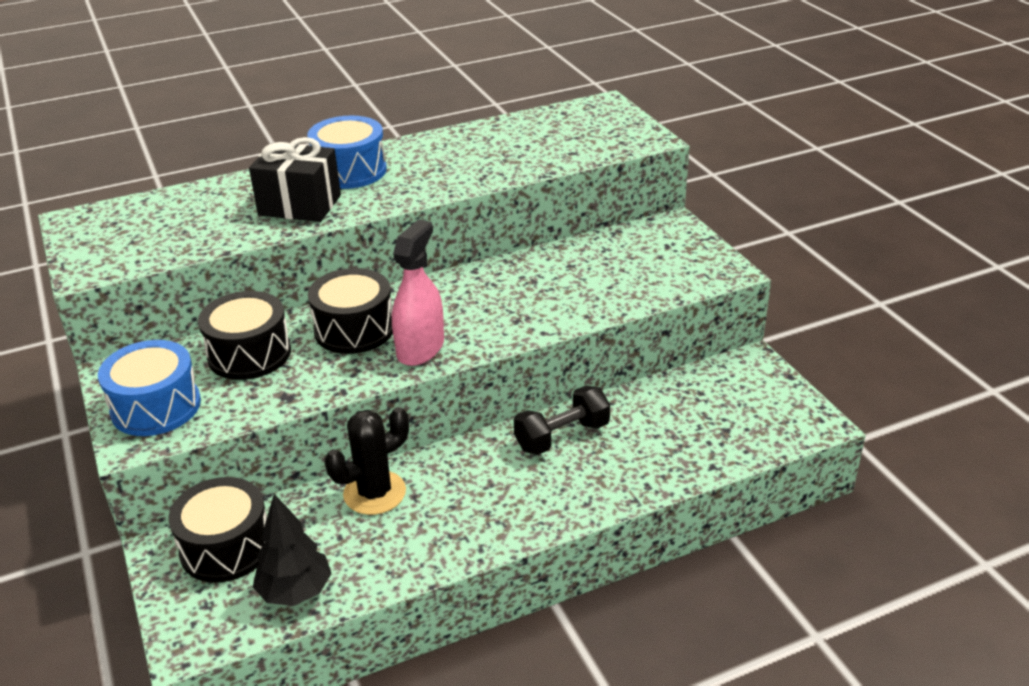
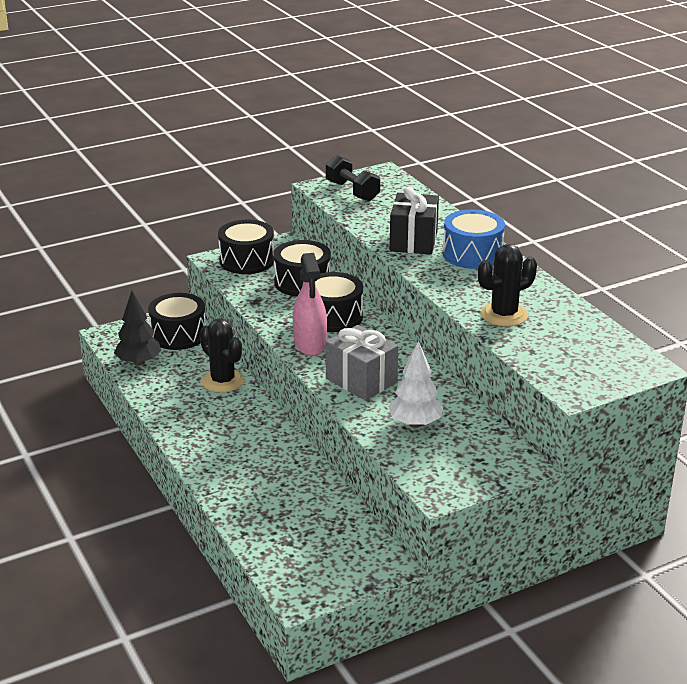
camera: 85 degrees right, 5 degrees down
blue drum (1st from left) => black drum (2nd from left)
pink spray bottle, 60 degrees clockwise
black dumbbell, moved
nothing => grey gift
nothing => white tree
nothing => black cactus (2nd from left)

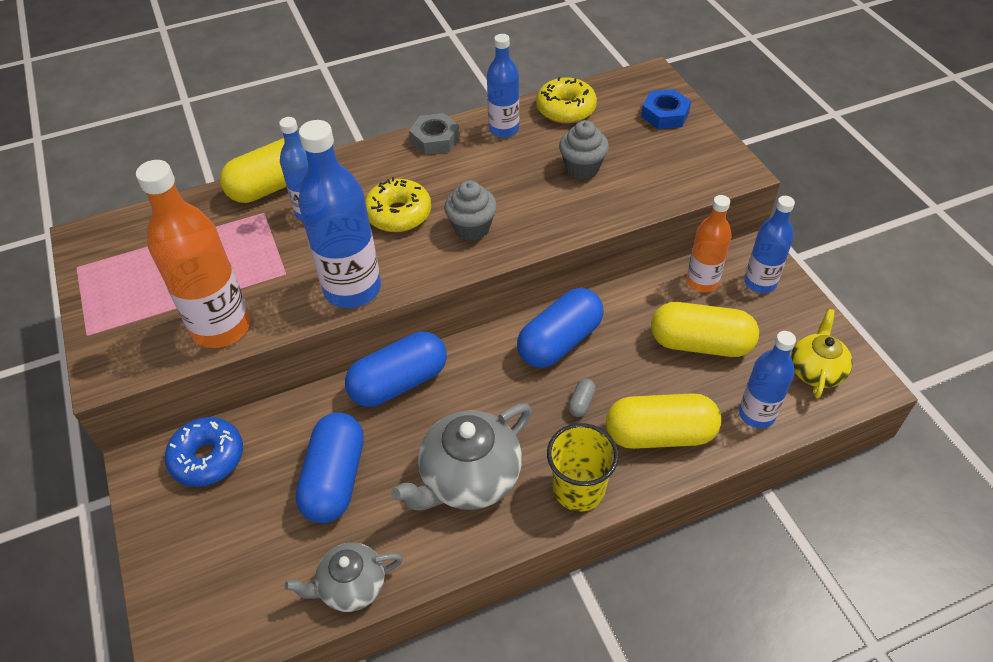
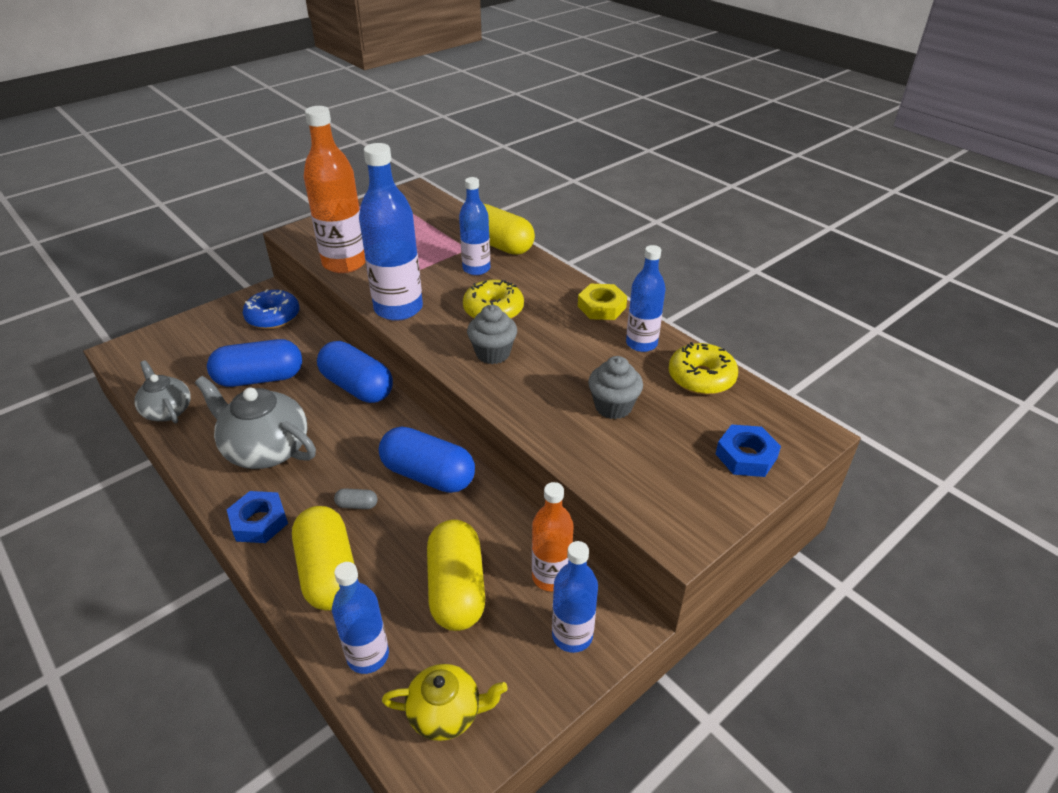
camera: 70 degrees right, 10 degrees down
yellow cup => blue nut (1st from left)
grey nut => yellow nut

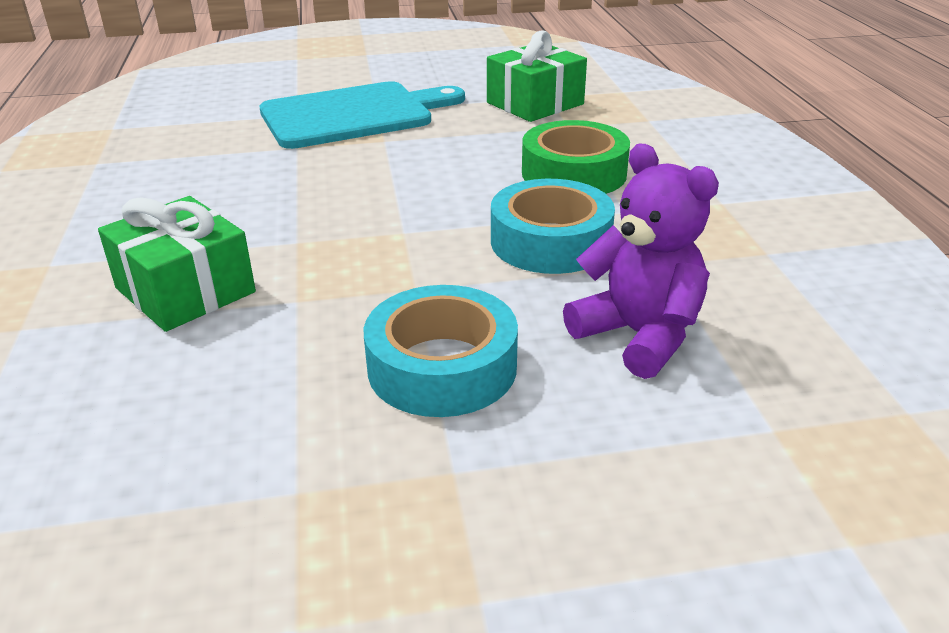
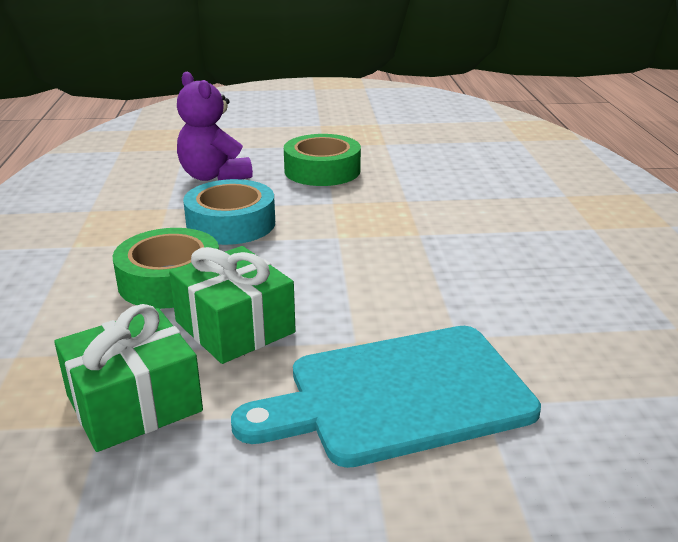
camera: 175 degrees left, 5 degrees down
green gift (1st from left in the first image) => green gift (2nd from left), moved
turquoise tape (1st from left) => green tape (2nd from left)

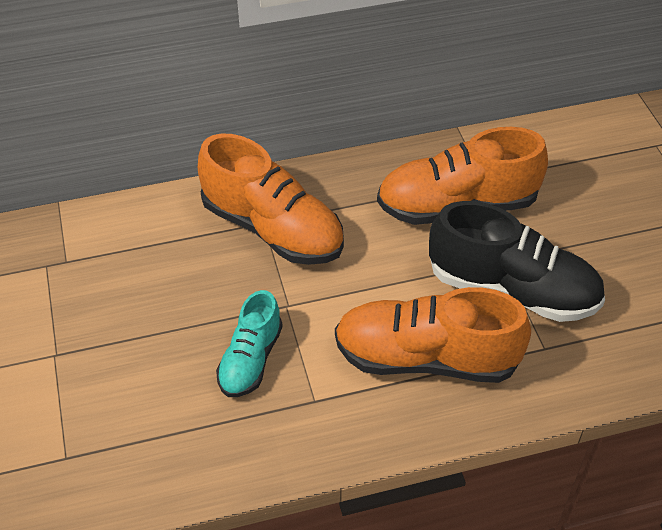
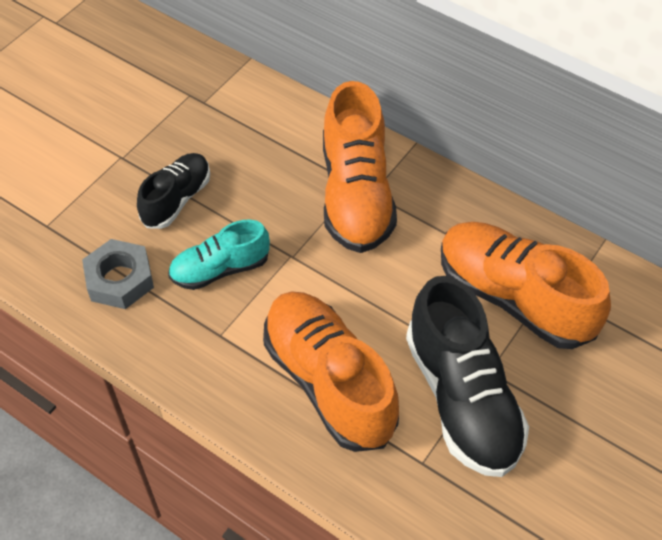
camera: 50 degrees right, 5 degrees up
nothing => grey nut
nothing => black shoe (1st from left)

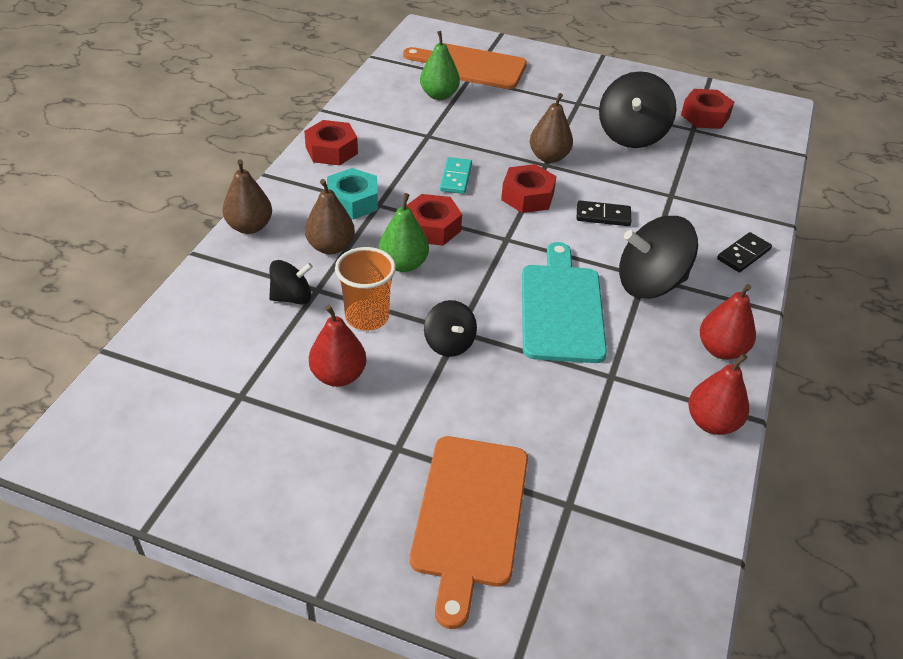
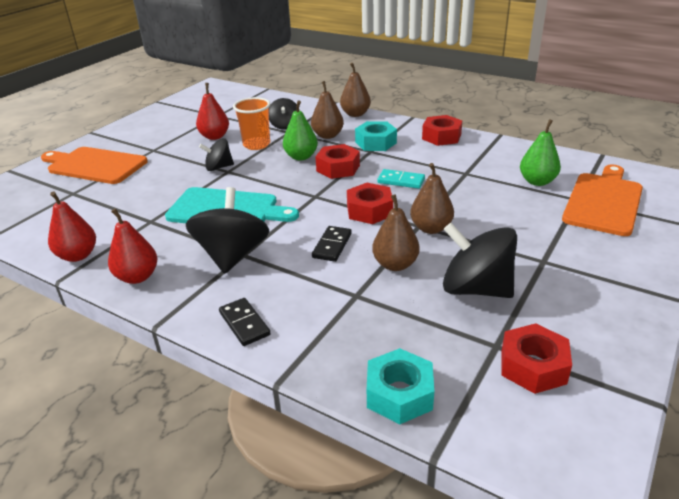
camera: 105 degrees right, 10 degrees down
nothing => turquoise nut (2nd from left)
nothing => brown pear (3rd from left)

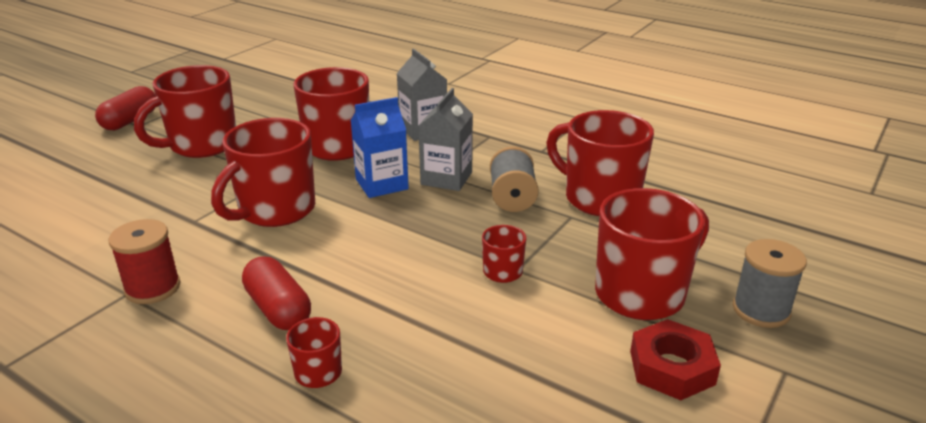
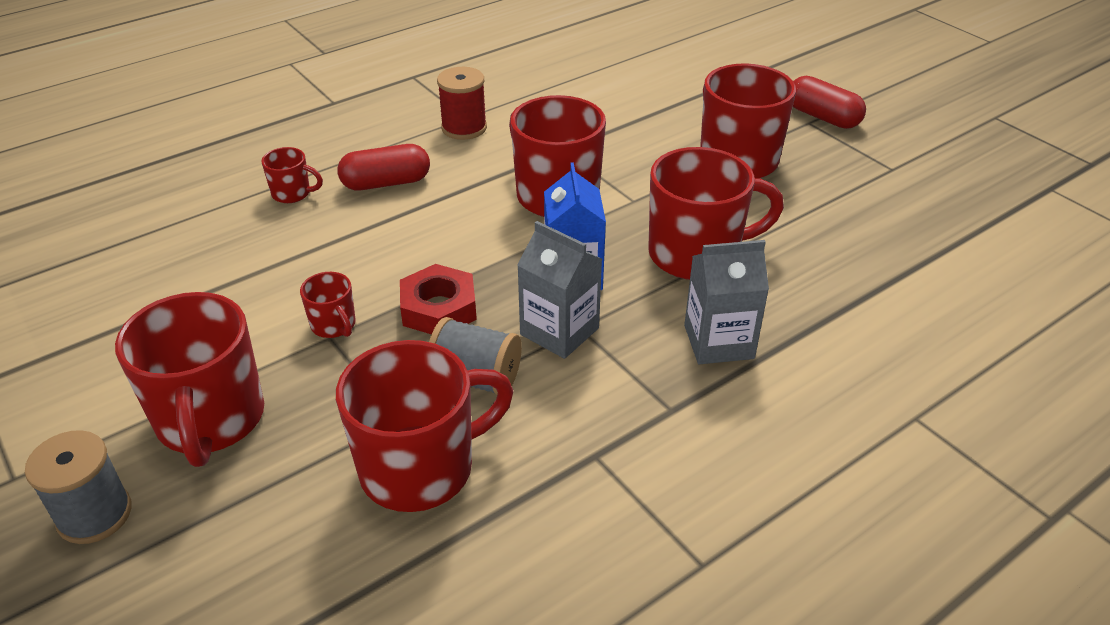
camera: 110 degrees right, 10 degrees up
red nut, moved

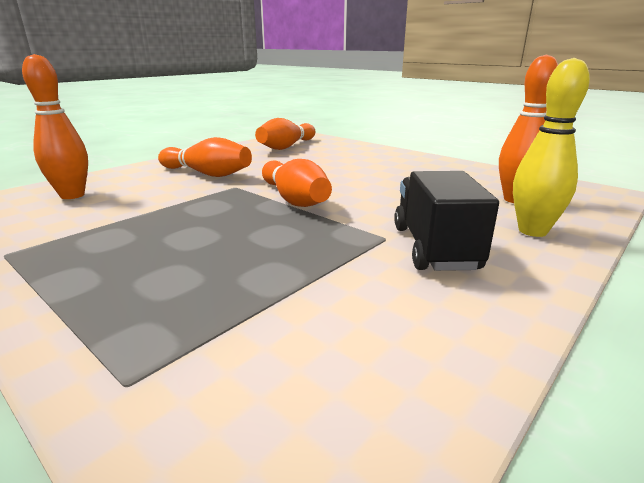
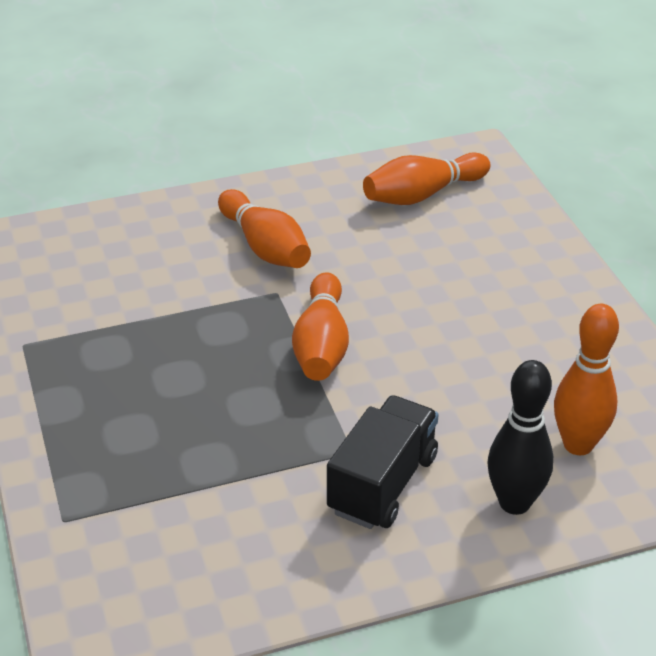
camera: 30 degrees right, 15 degrees up
yellow bowling pin => black bowling pin
orange bowling pin (1st from left) => nothing

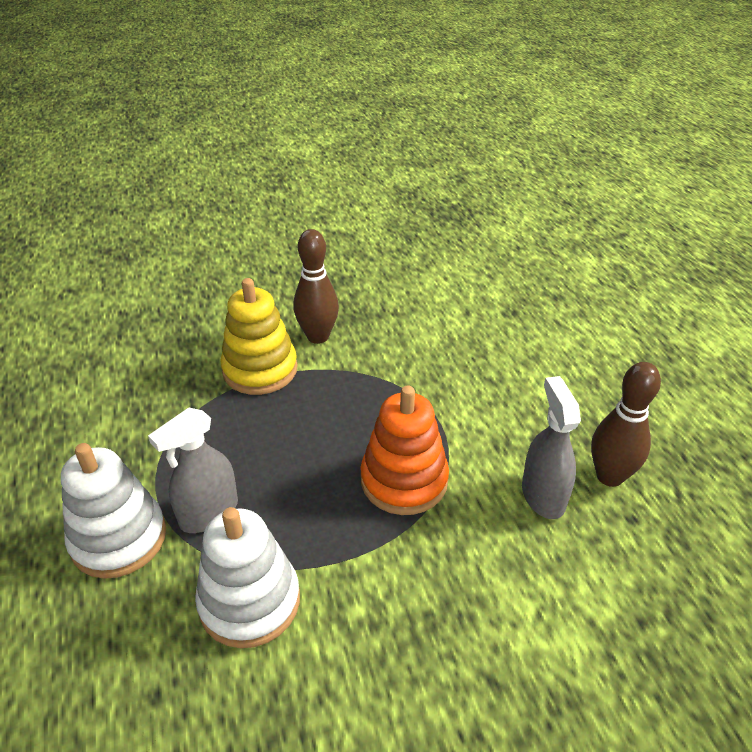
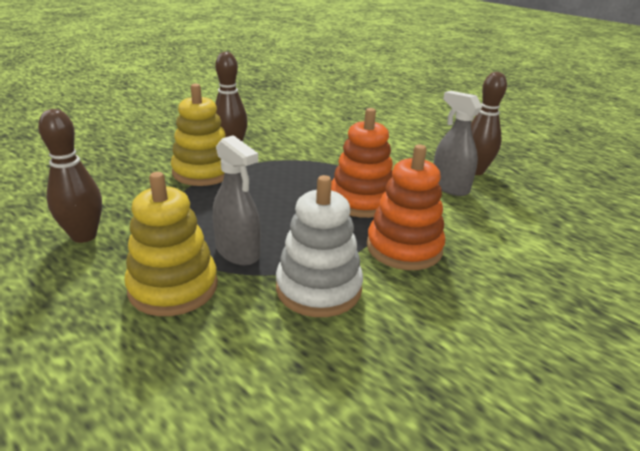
camera: 30 degrees left, 10 degrees down
nothing => brown bowling pin (1st from left)
white stacking toy (1st from left) => yellow stacking toy (1st from left)
grey spray bottle (1st from left), 60 degrees counterclockwise
nothing => orange stacking toy (2nd from left)

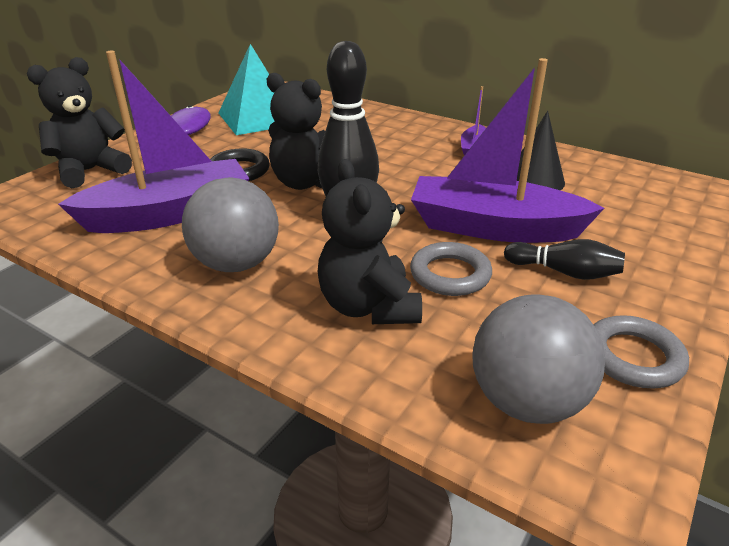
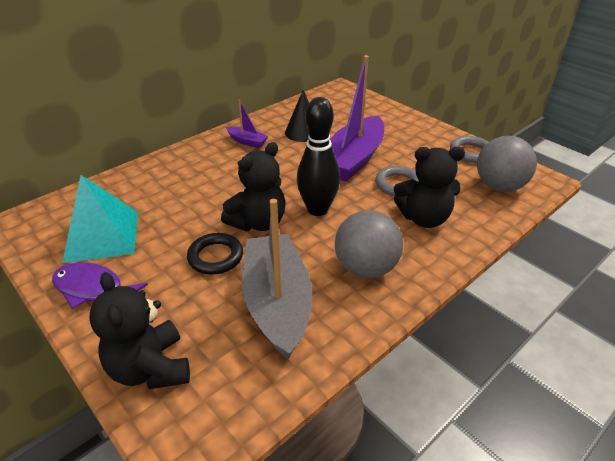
camera: 75 degrees left, 5 degrees up
purple boat (1st from left) => grey boat
black bowling pin (2nd from left) => nothing

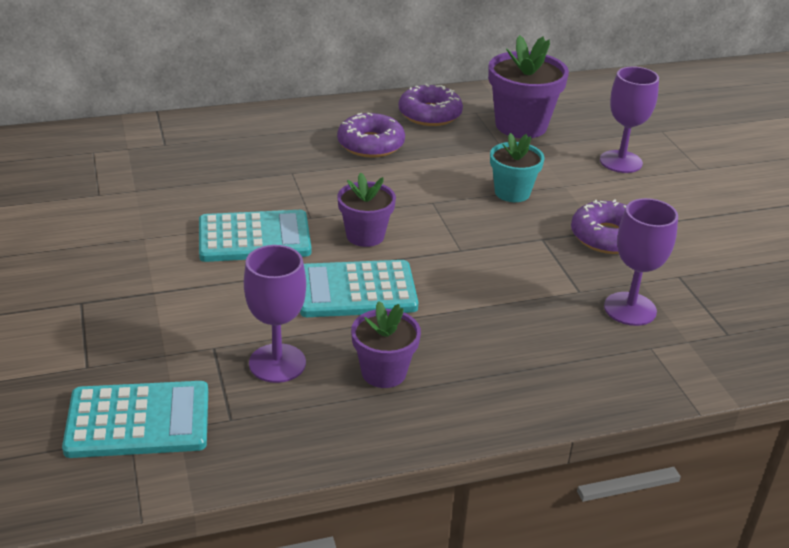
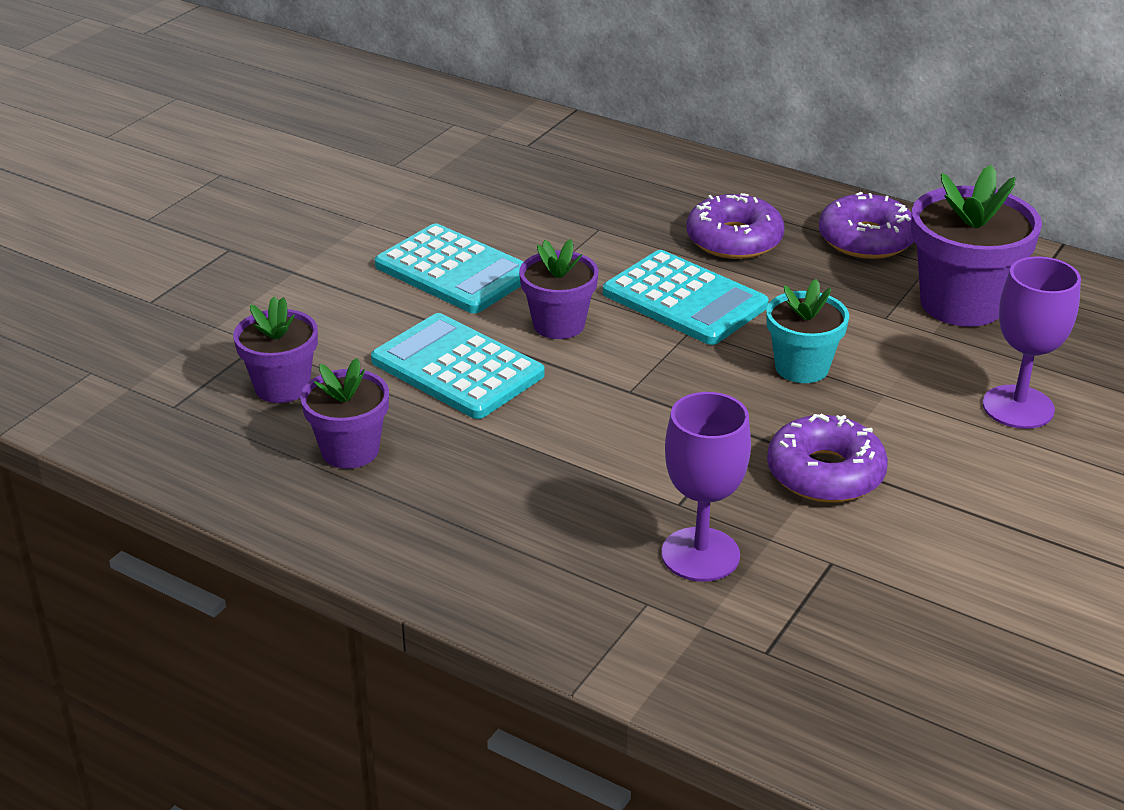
camera: 50 degrees right, 0 degrees up
purple goblet (1st from left) => purple flower pot (1st from left)
turquoise calculator (1st from left in the first image) => turquoise calculator (3rd from left), moved

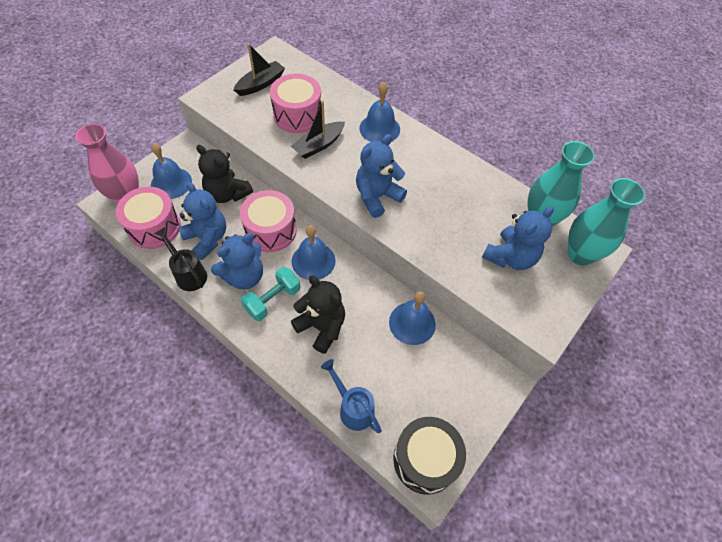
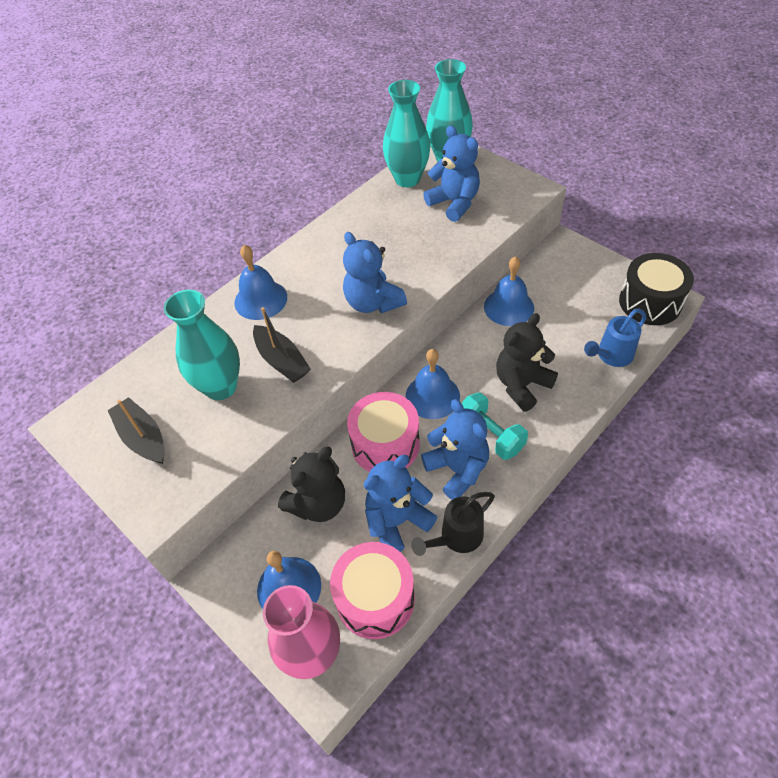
camera: 80 degrees left, 5 degrees down
pink drum (3rd from left) => turquoise vase (1st from left)

